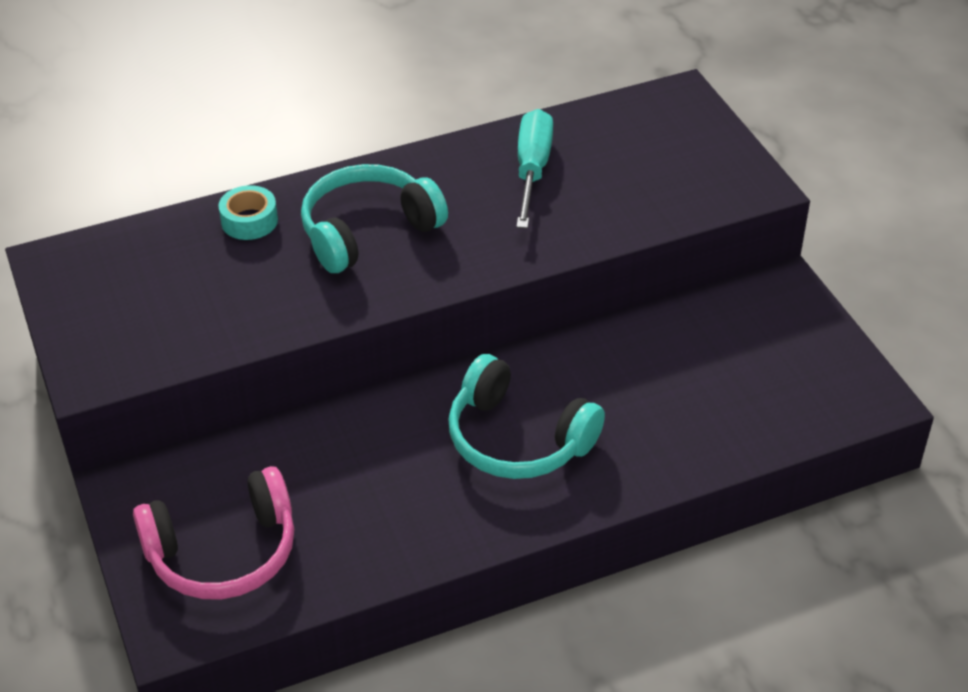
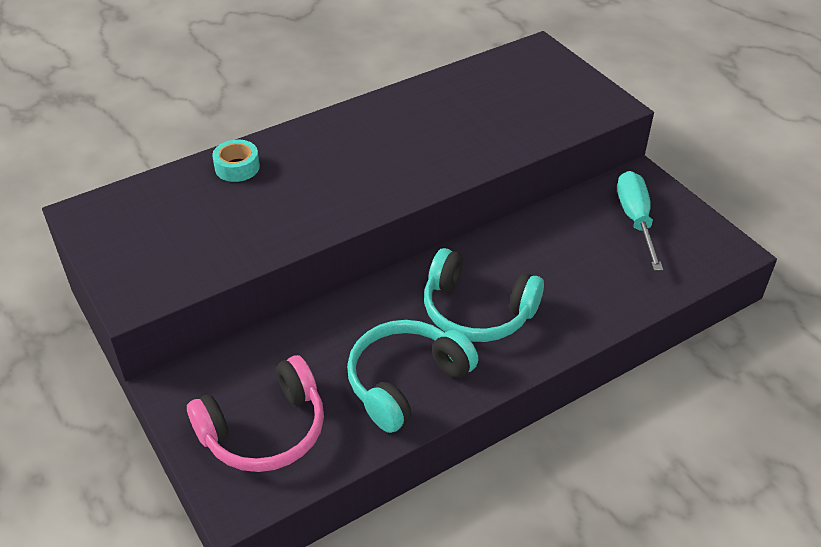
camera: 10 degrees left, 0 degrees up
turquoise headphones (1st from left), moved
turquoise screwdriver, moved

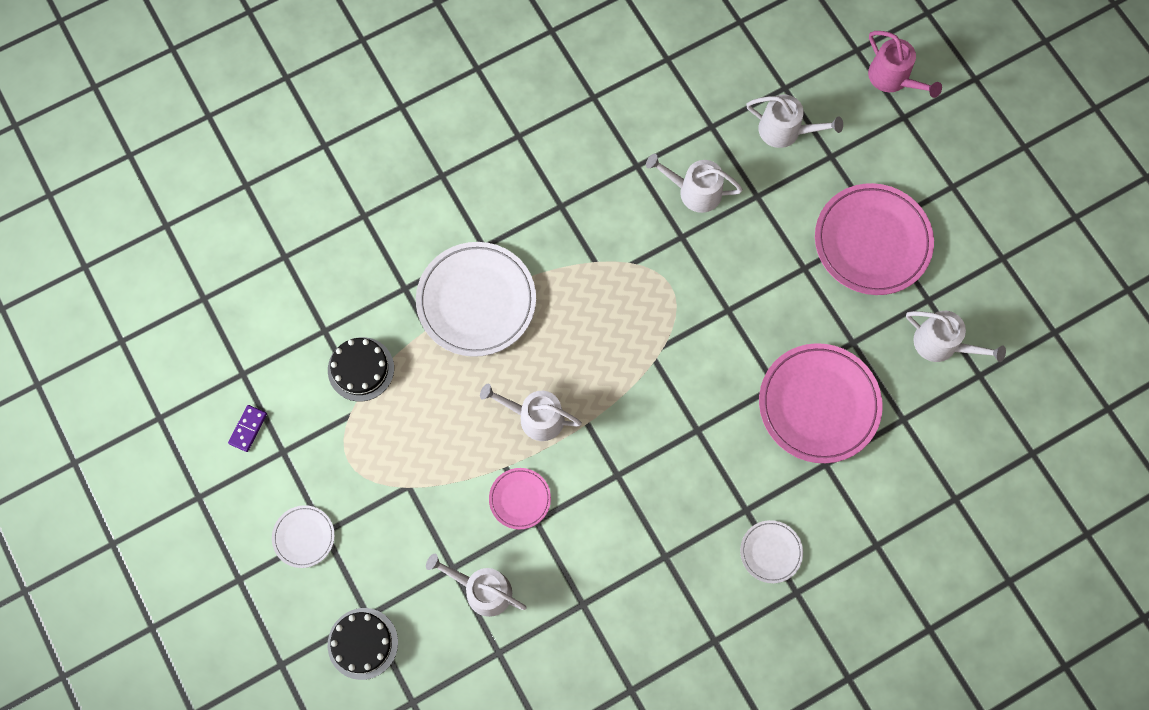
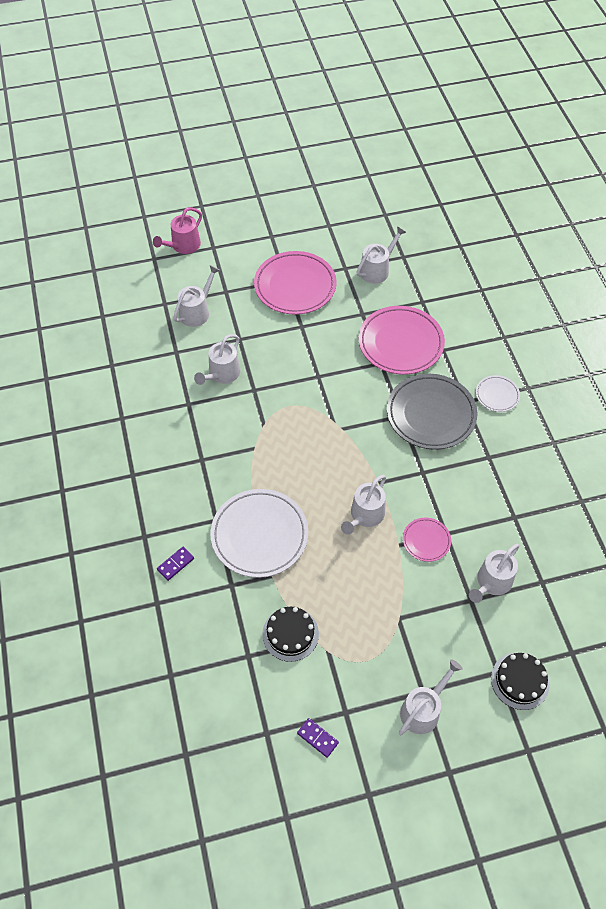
camera: 75 degrees left, 15 degrees down
pink watering can, 150 degrees clockwise
nothing => purple domino (1st from left)
nothing => grey plate
white plate (1st from left) => white watering can (5th from left)

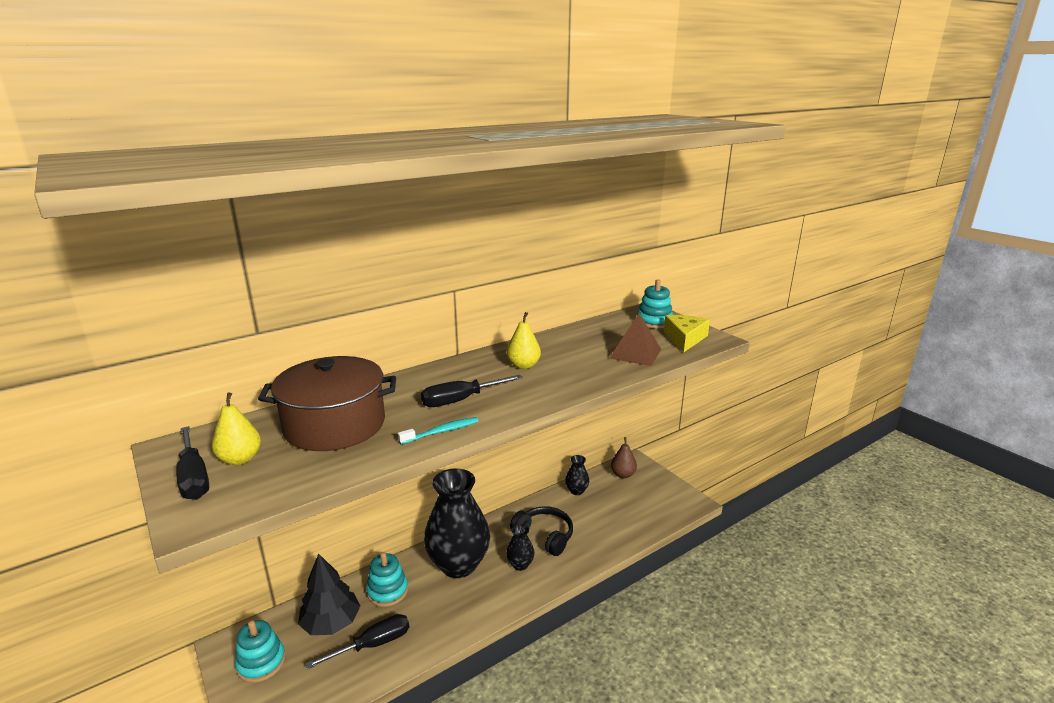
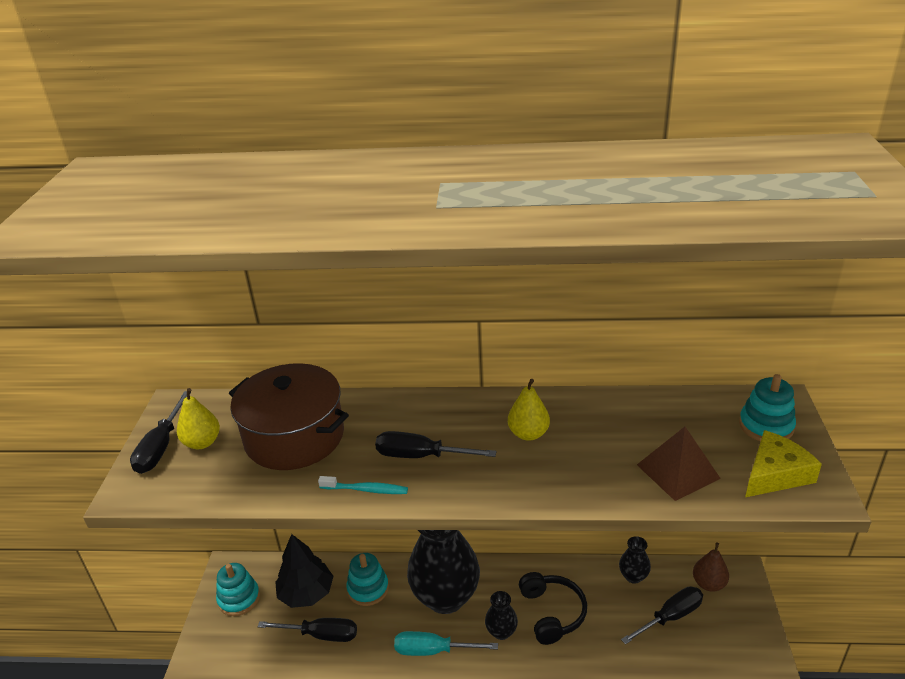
camera: 40 degrees right, 10 degrees up
nothing => turquoise screwdriver
nothing => black screwdriver (4th from left)

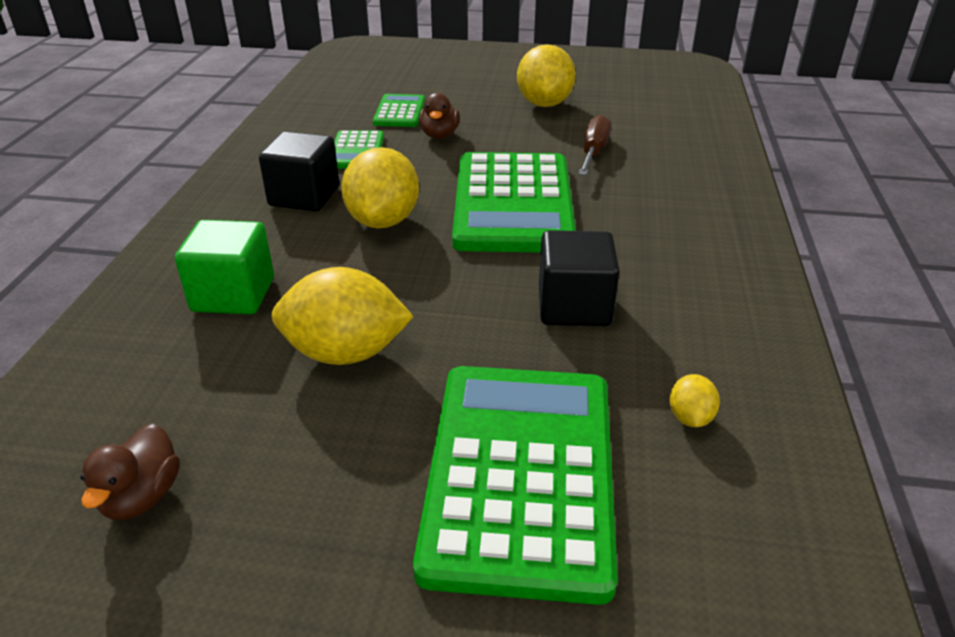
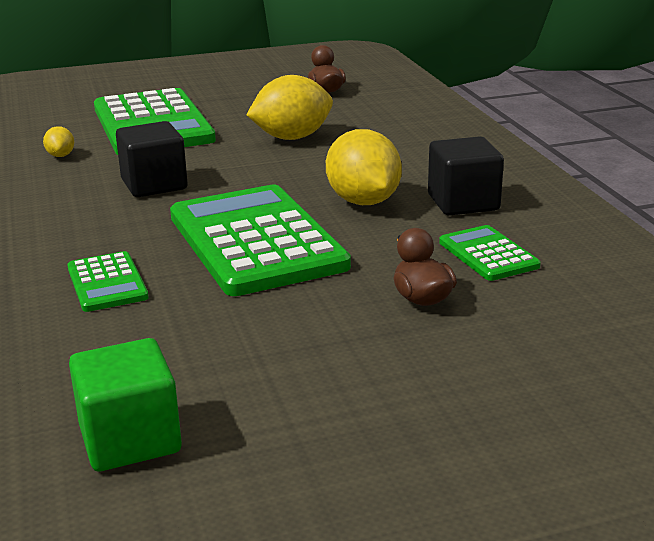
camera: 155 degrees right, 10 degrees down
green calculator (2nd from left in the first image) => green calculator (1st from left), moved
green cube, moved
yellow lemon (3rd from left) => nothing
brown screwdriver => nothing

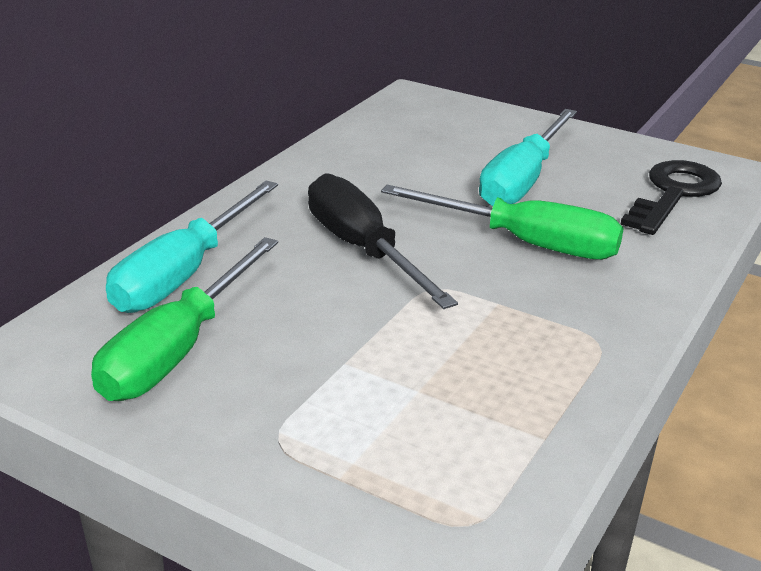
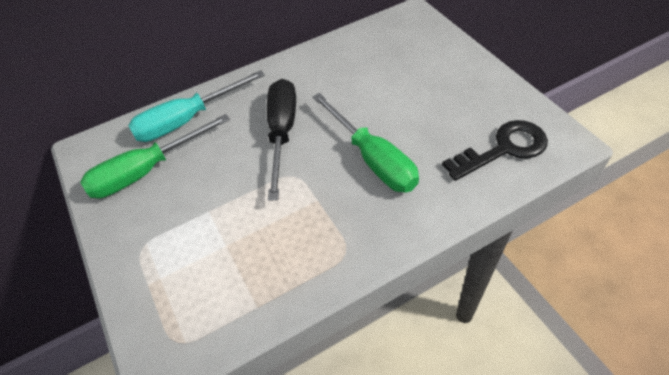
camera: 35 degrees right, 20 degrees up
turquoise screwdriver (2nd from left) => nothing

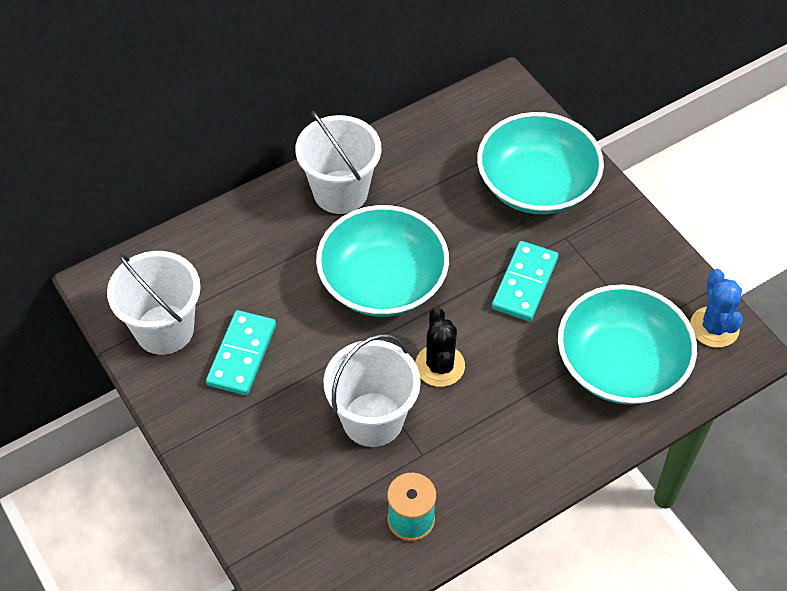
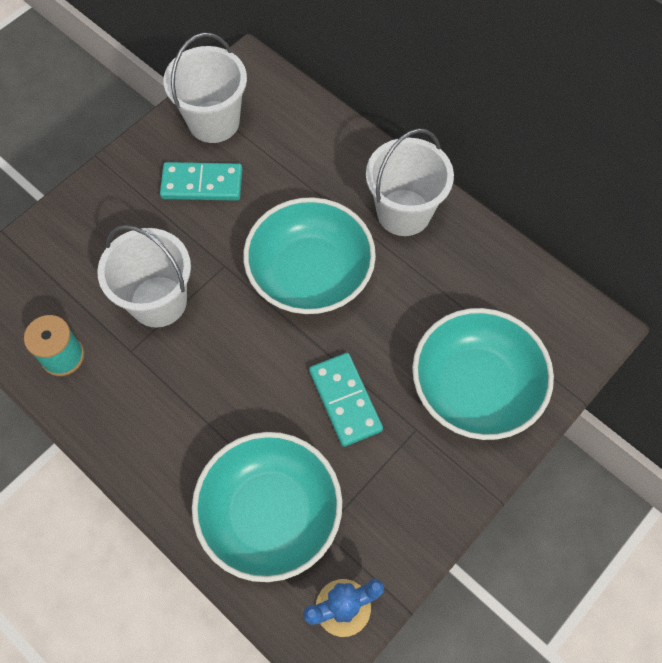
camera: 75 degrees right, 10 degrees up
turquoise domino (2nd from left), 60 degrees clockwise
black cactus => nothing

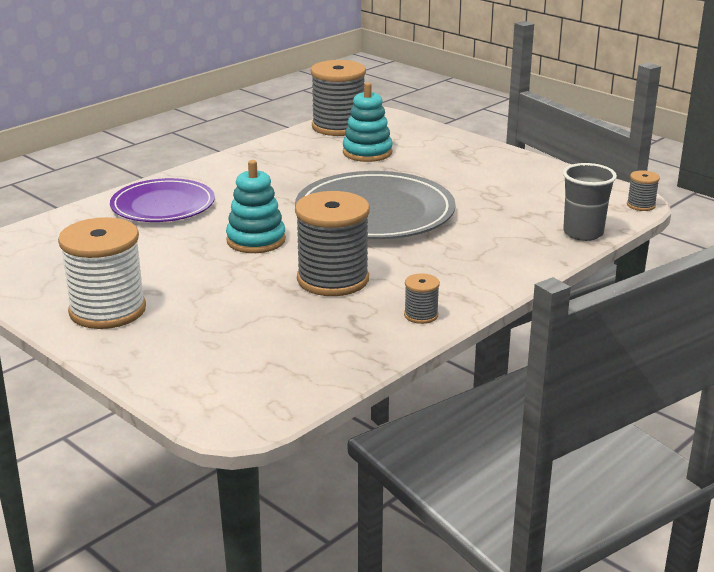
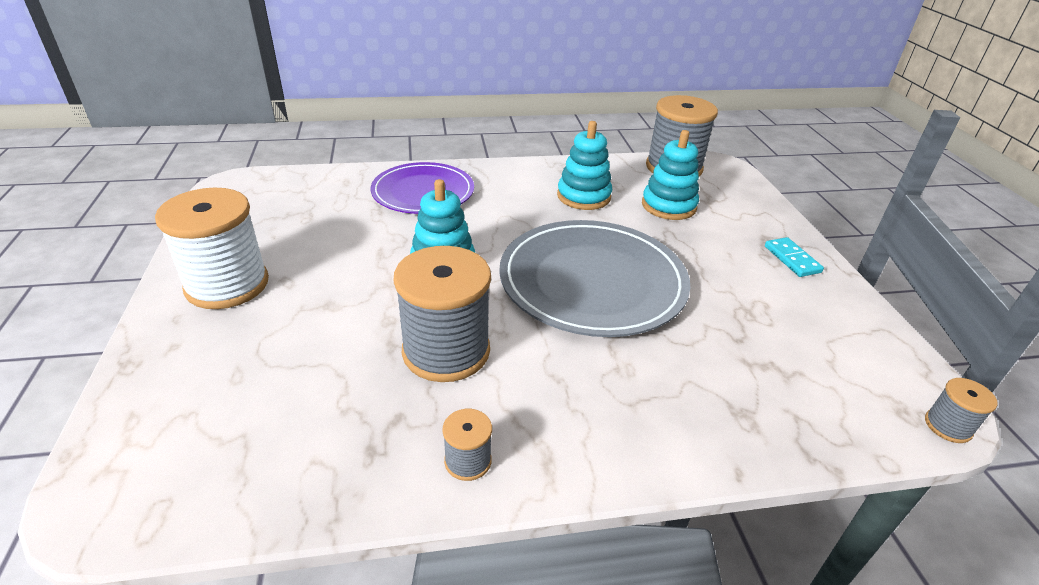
camera: 35 degrees right, 10 degrees up
nothing => turquoise stacking toy (2nd from left)
nothing => turquoise domino
grey cup => nothing

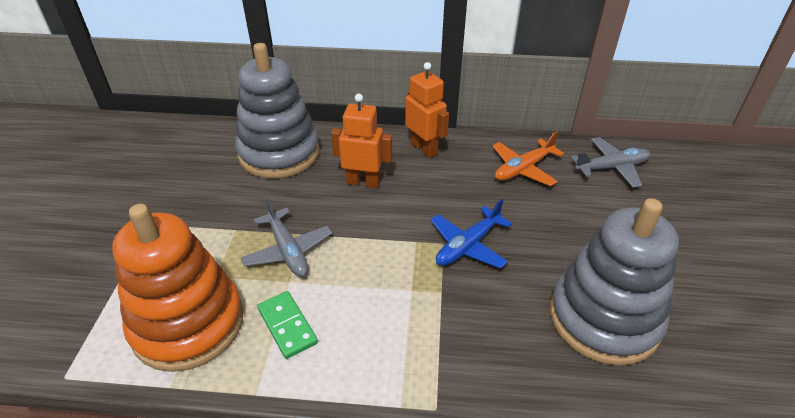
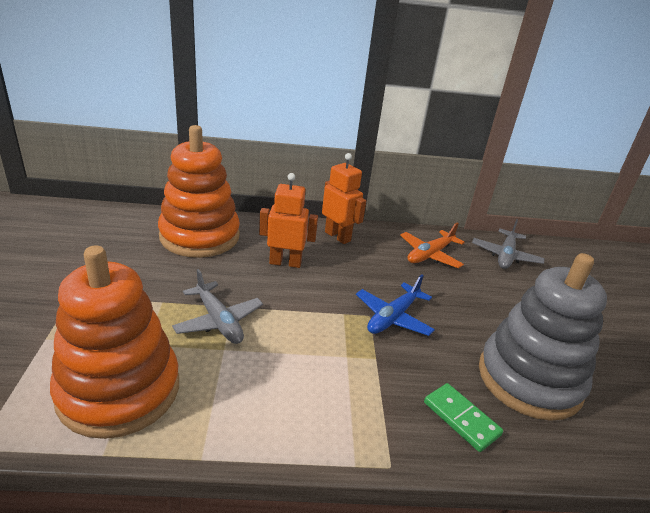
camera: 10 degrees left, 10 degrees down
grey stacking toy (1st from left) => orange stacking toy (2nd from left)
green domino, moved
grey plane (2nd from left), 135 degrees clockwise

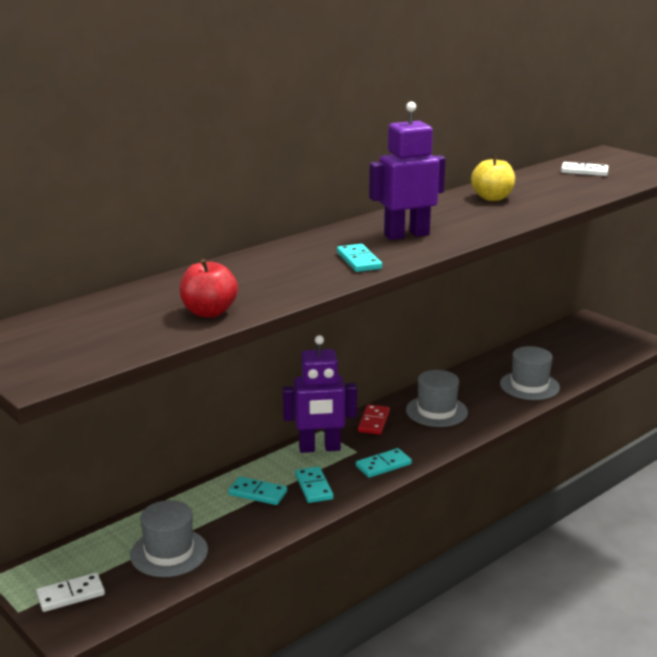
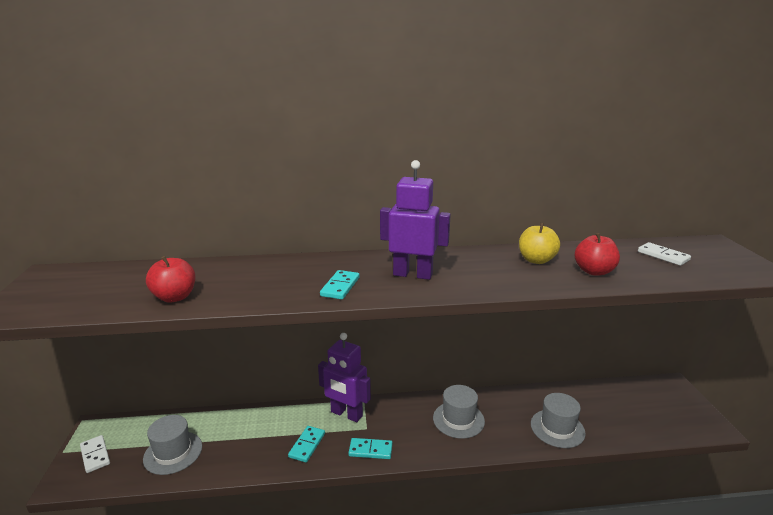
camera: 35 degrees right, 0 degrees up
white domino (1st from left), 45 degrees clockwise
nothing => red apple (2nd from left)
turquoise domino (1st from left) => nothing
red domino => nothing

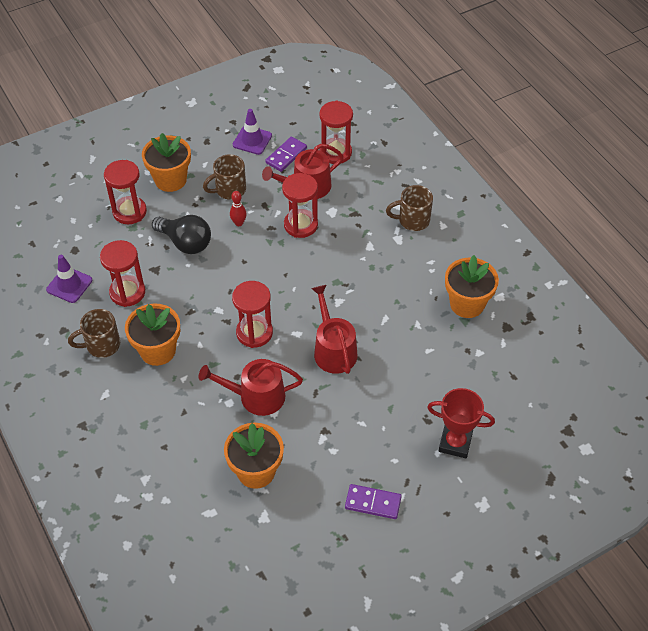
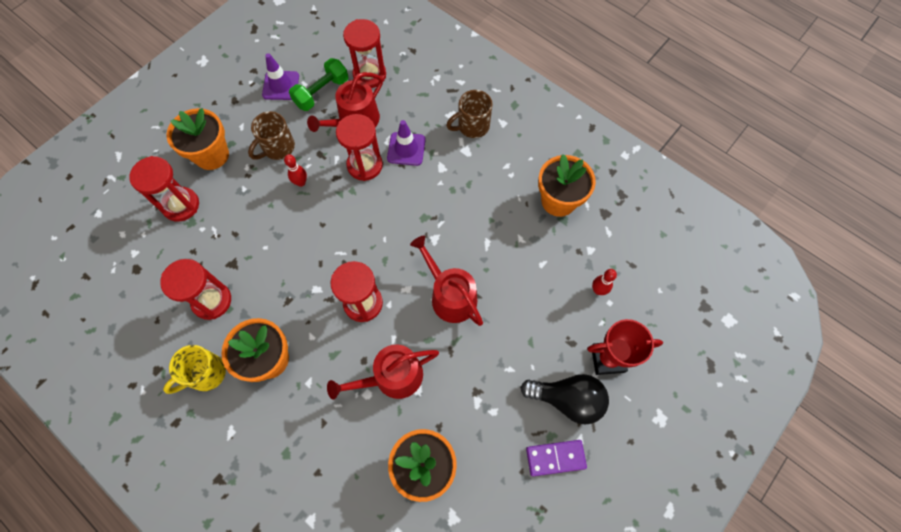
camera: 20 degrees left, 15 degrees up
brown mug (1st from left) => yellow mug
purple domino (1st from left) => green dumbbell
purple traffic cone (1st from left in the first image) => purple traffic cone (2nd from left), moved
black light bulb, moved
nothing => red bowling pin (2nd from left)

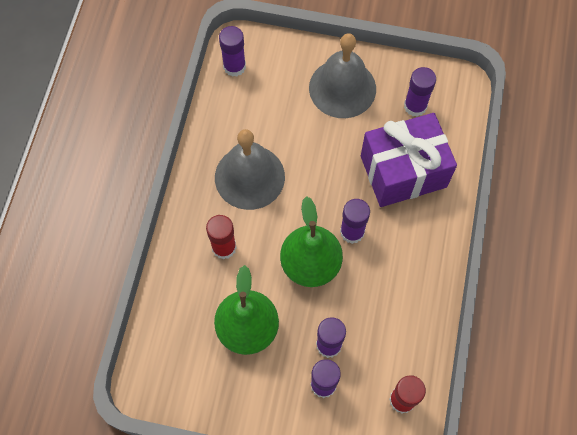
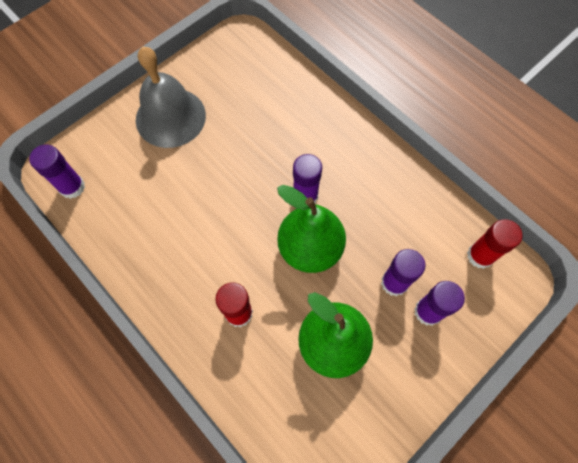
camera: 55 degrees left, 0 degrees up
grey bell (1st from left) => nothing
purple gift => nothing
purple glue stick (5th from left) => nothing

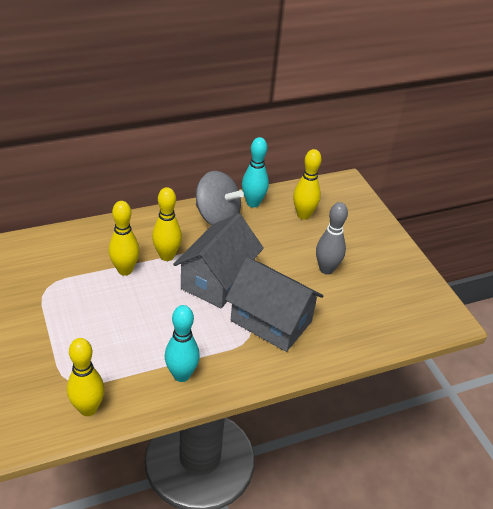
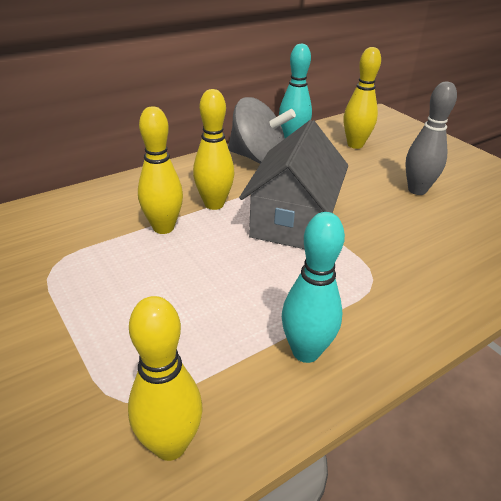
camera: 10 degrees left, 5 degrees down
grey house (2nd from left) => nothing

